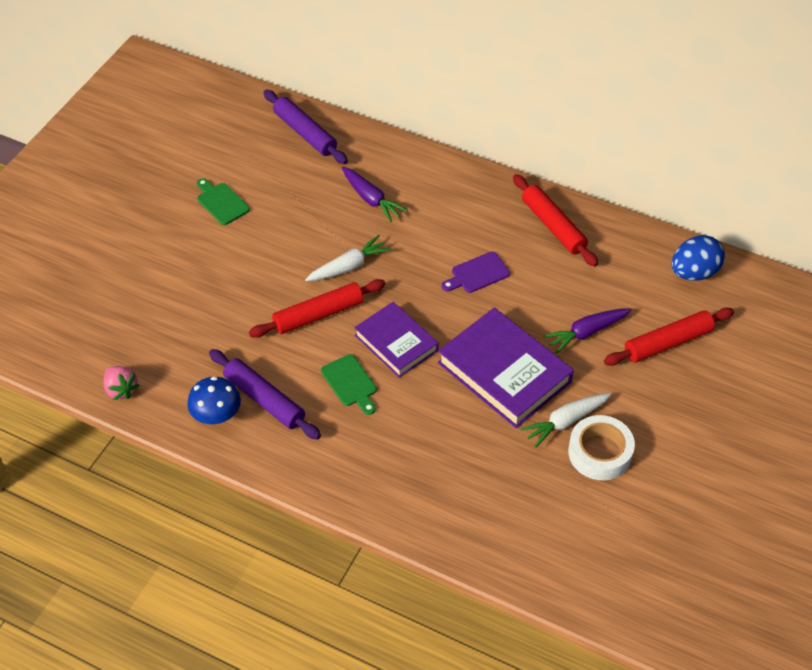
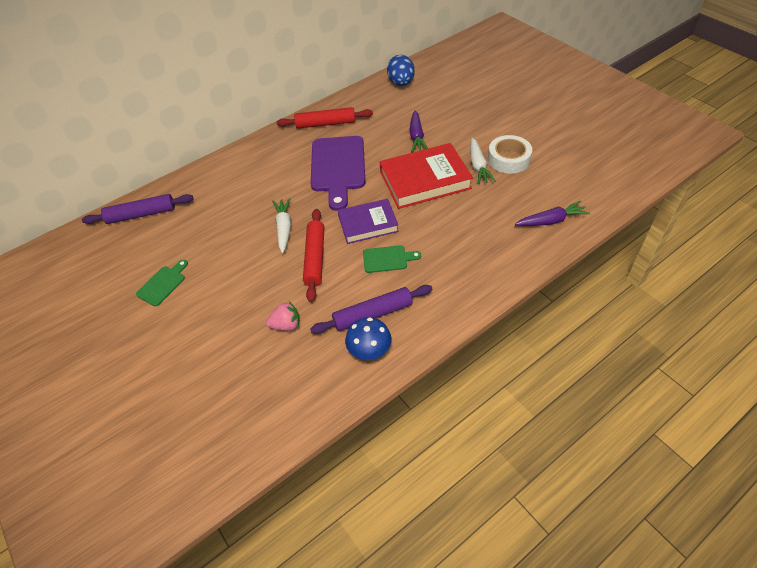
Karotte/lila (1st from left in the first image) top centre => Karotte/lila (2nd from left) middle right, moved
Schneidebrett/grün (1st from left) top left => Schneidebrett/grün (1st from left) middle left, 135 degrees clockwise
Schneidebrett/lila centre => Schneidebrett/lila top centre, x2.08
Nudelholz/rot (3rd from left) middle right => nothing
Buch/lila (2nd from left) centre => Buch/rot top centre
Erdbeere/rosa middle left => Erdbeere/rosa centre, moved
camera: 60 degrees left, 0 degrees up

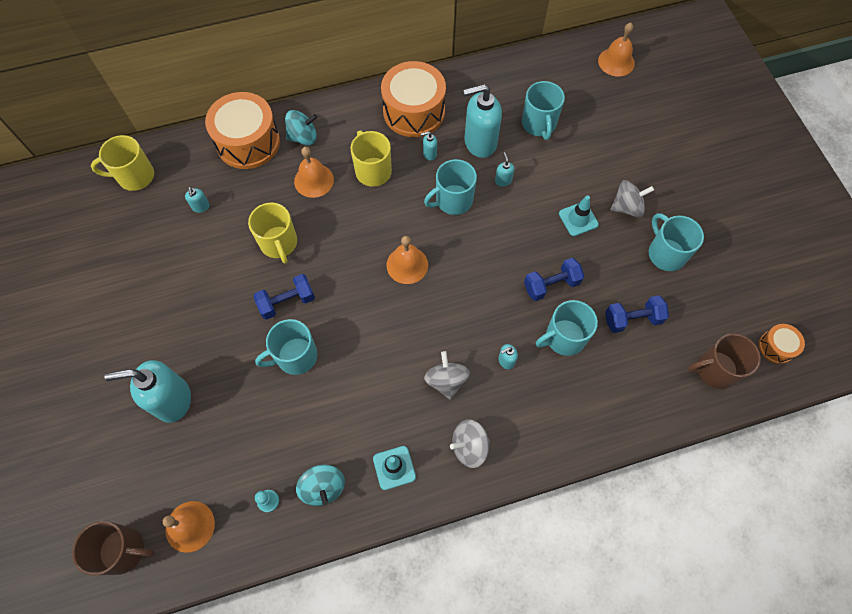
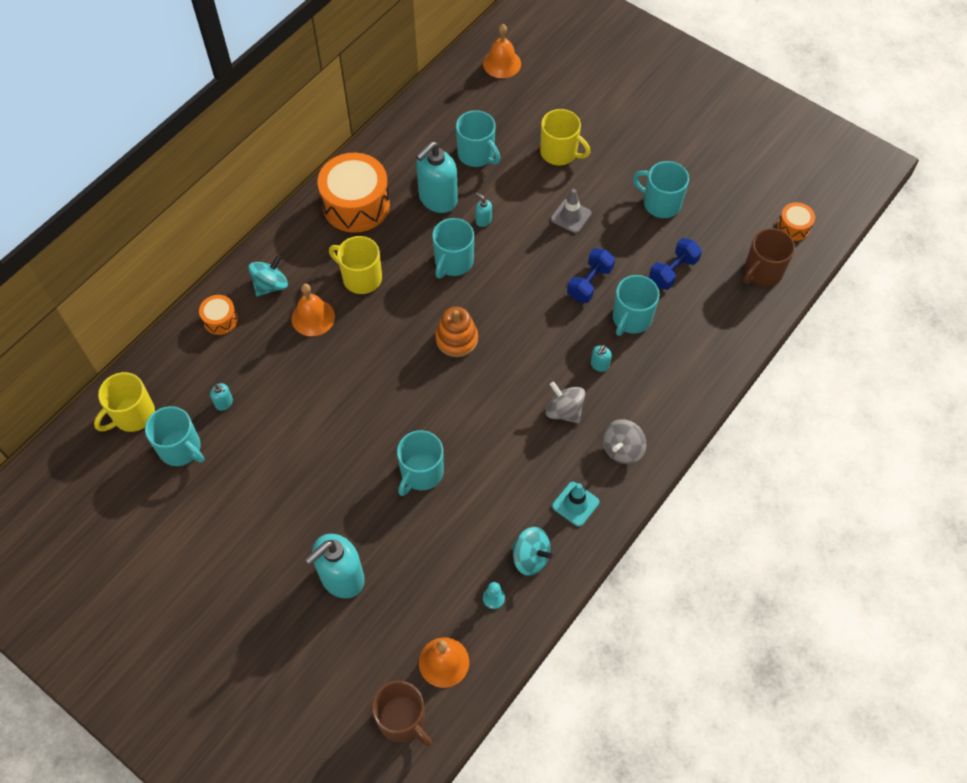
Trommel/orange (1st from left) top left => Trommel/orange (1st from left) middle left, x0.48
Seifenspender/türkis (3rd from left) top centre => nothing
Kreisel/grau (3rd from left) top right => nothing
Leitkegel/türkis (2nd from left) middle right => Leitkegel/grau top centre
Tasse/gelb (2nd from left in the first image) middle left => Tasse/gelb (3rd from left) top centre, moved
Glocke/orange (3rd from left) centre => Stapelspielzeug/orange centre
Hantel/blau (1st from left) centre => nothing
Tasse/braun (1st from left) bottom left => Tasse/braun (1st from left) bottom centre, 75 degrees clockwise
nothing => Tasse/türkis (1st from left) middle left
camera: 35 degrees left, 5 degrees down

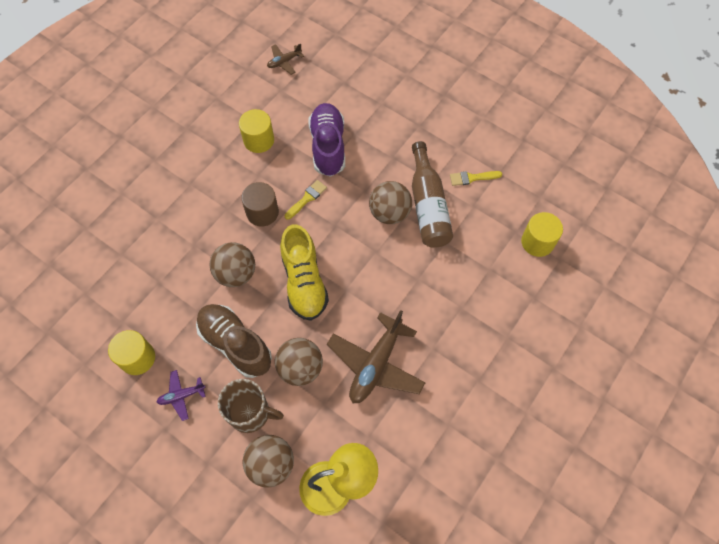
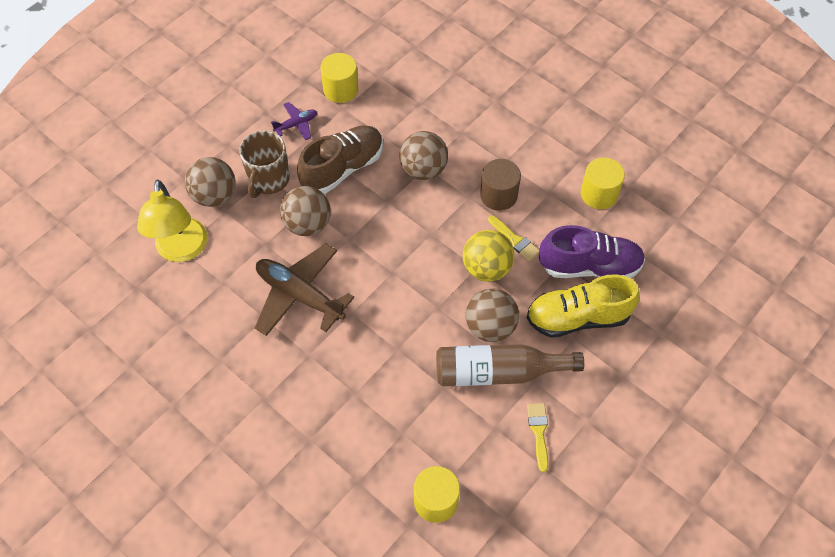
Flugzeug/braun (1st from left) top centre => nothing
Schuh/gelb centre => Schuh/gelb middle right, moved
Flugzeug/lila bottom left => Flugzeug/lila top centre, 75 degrees clockwise
nothing => Ball/gelb centre
camera: 95 degrees right, 5 degrees down

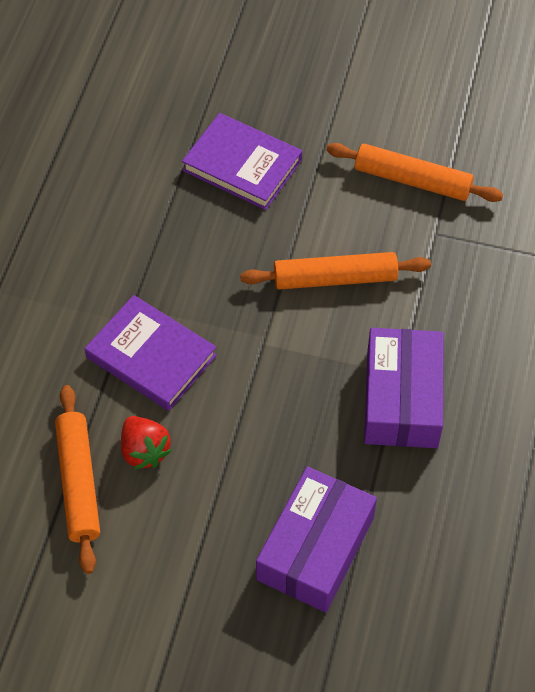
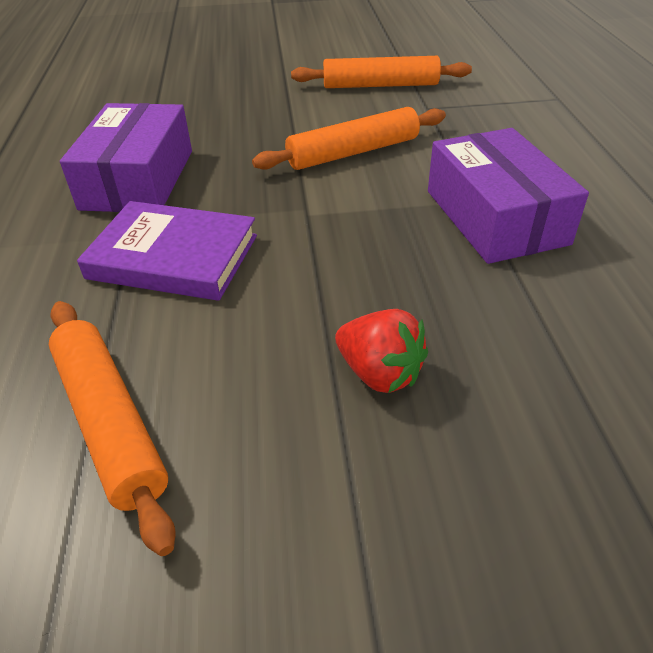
Buch/lila (2nd from left) top centre => nothing
Erdbeere/rot middle left => Erdbeere/rot centre, moved
Schachtel/lila (1st from left) bottom centre => Schachtel/lila (1st from left) top left, moved
camera: 20 degrees left, 15 degrees down

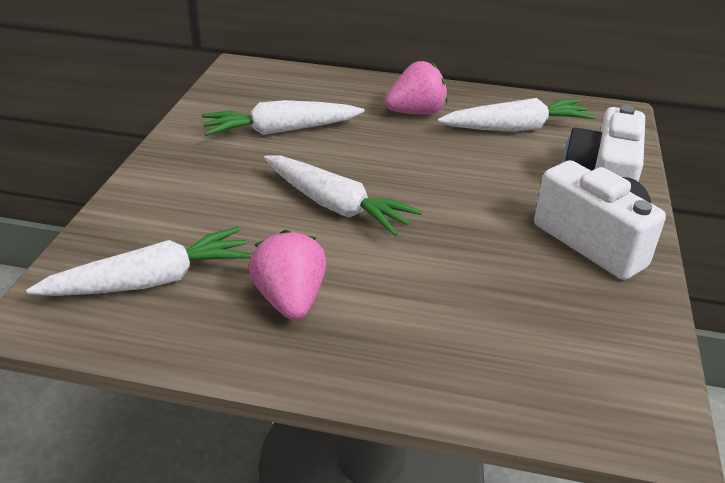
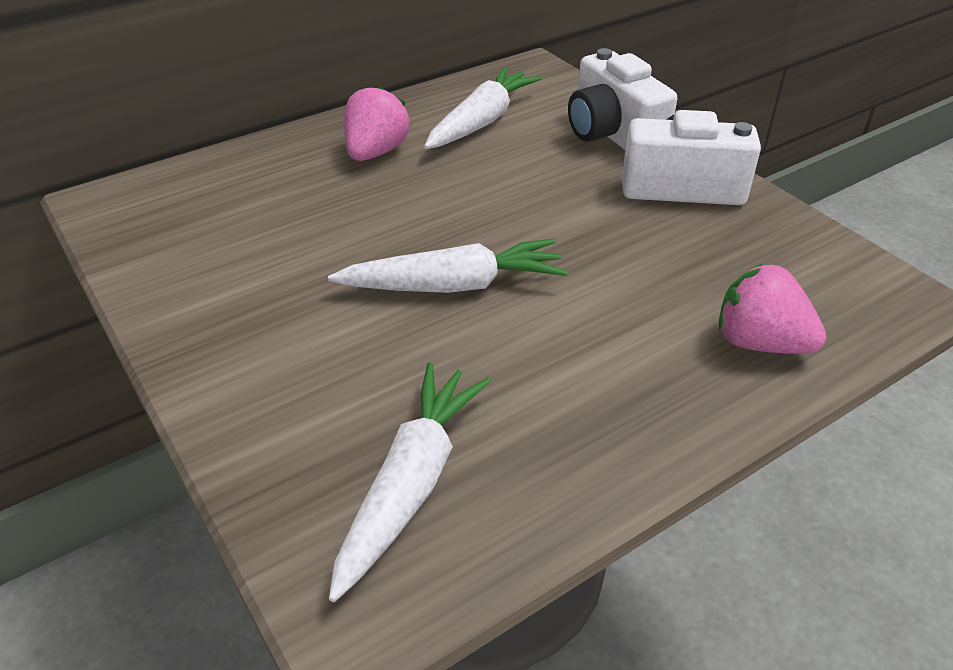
Karotte/weiß (2nd from left) top centre => nothing
Erdbeere/rosa (1st from left in the first image) centre => Erdbeere/rosa (2nd from left) middle right, moved
camera: 45 degrees left, 5 degrees up

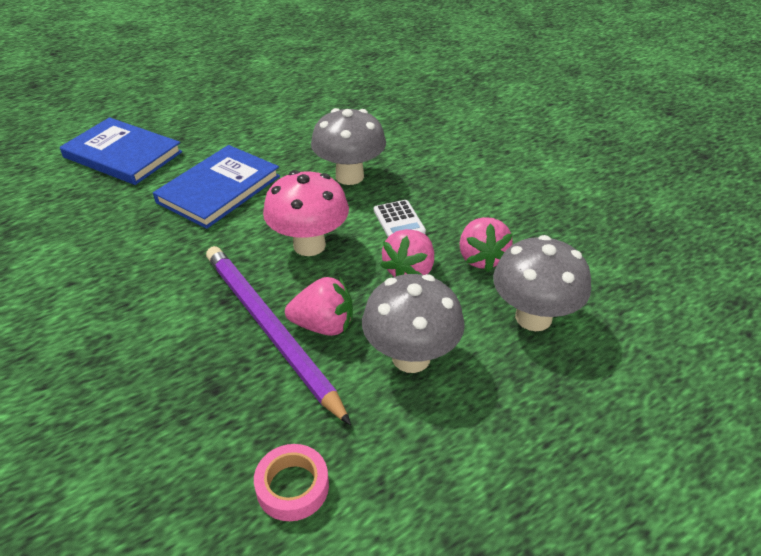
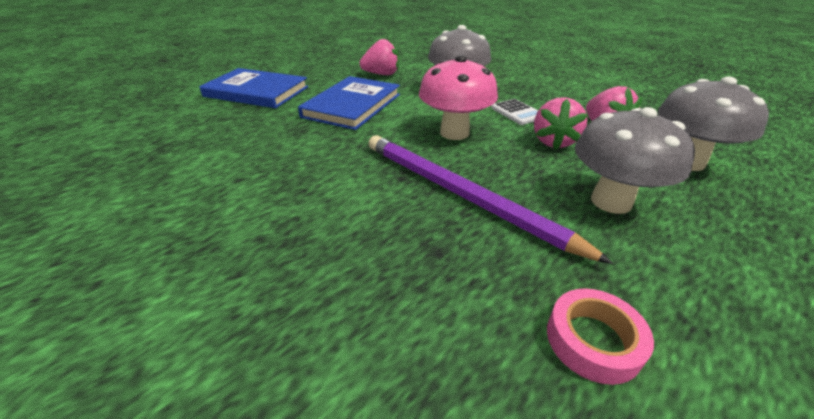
Erdbeere/rosa (1st from left) centre => Erdbeere/rosa (1st from left) top centre, moved
camera: 10 degrees left, 5 degrees down

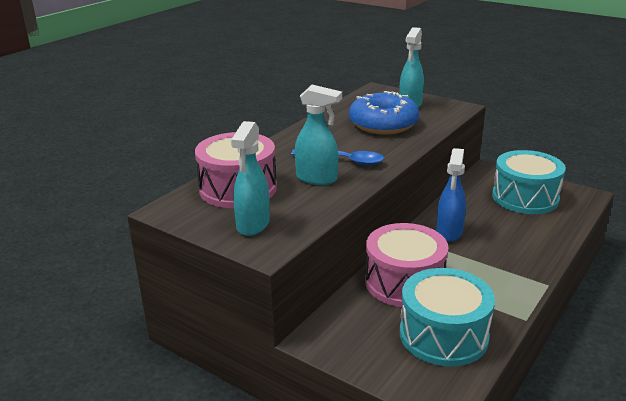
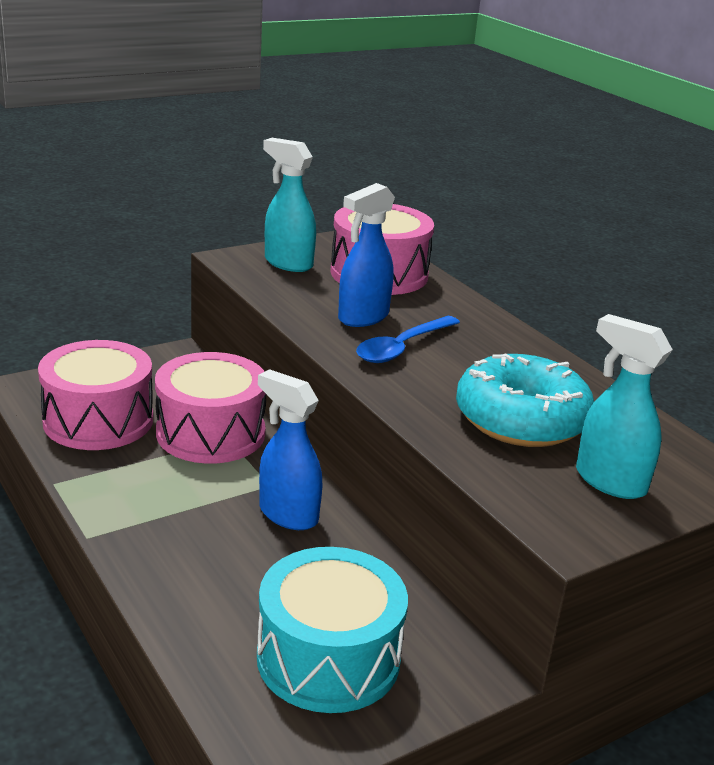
Sprühflasche/türkis (2nd from left) centre => Sprühflasche/blau (2nd from left) centre
Donut/blau top centre => Donut/türkis middle right
Trommel/türkis (1st from left) bottom right => Trommel/rosa (1st from left) middle left
camera: 110 degrees right, 0 degrees up

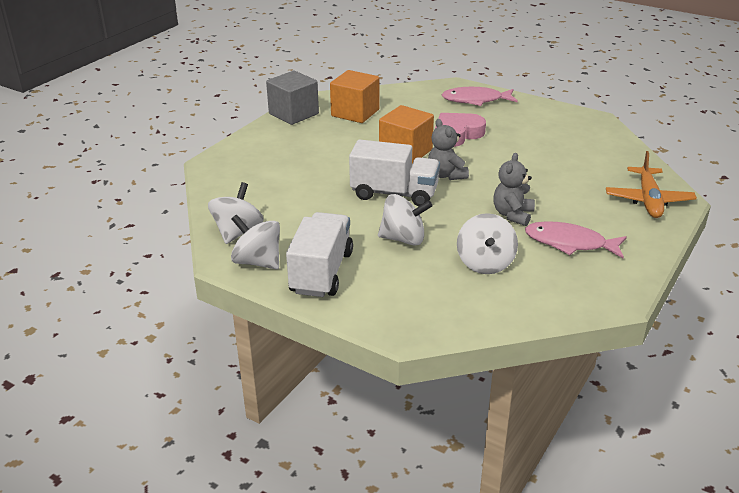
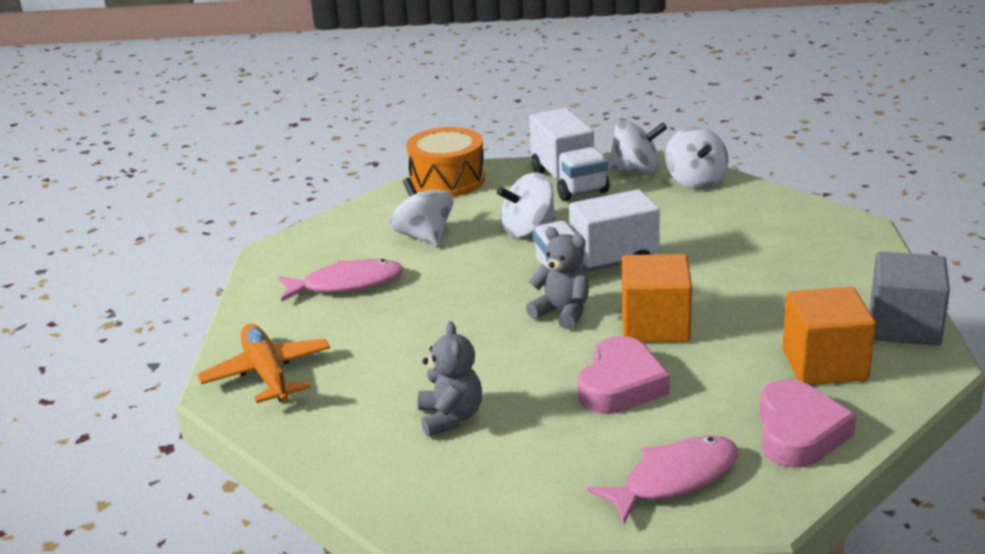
Teddybär/grau (2nd from left in the first image) middle right => Teddybär/grau (1st from left) bottom centre, moved
nothing => Trommel/orange top centre
nothing => Herz/rosa (2nd from left) bottom right
camera: 150 degrees right, 5 degrees down

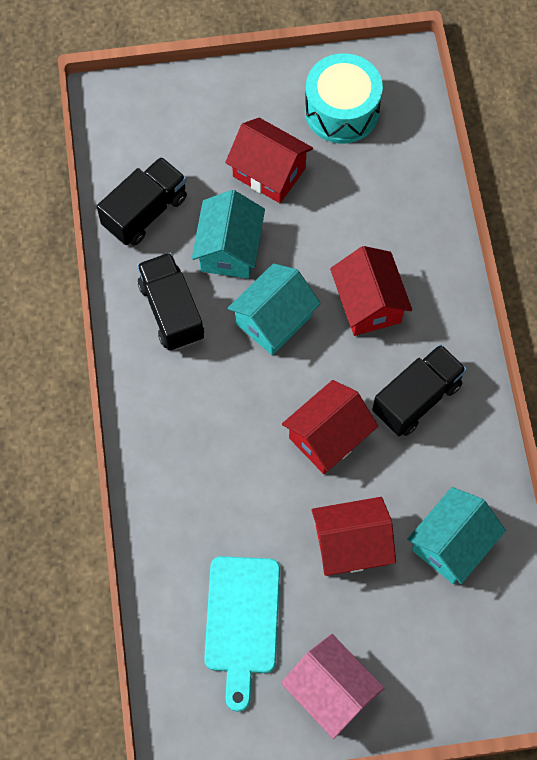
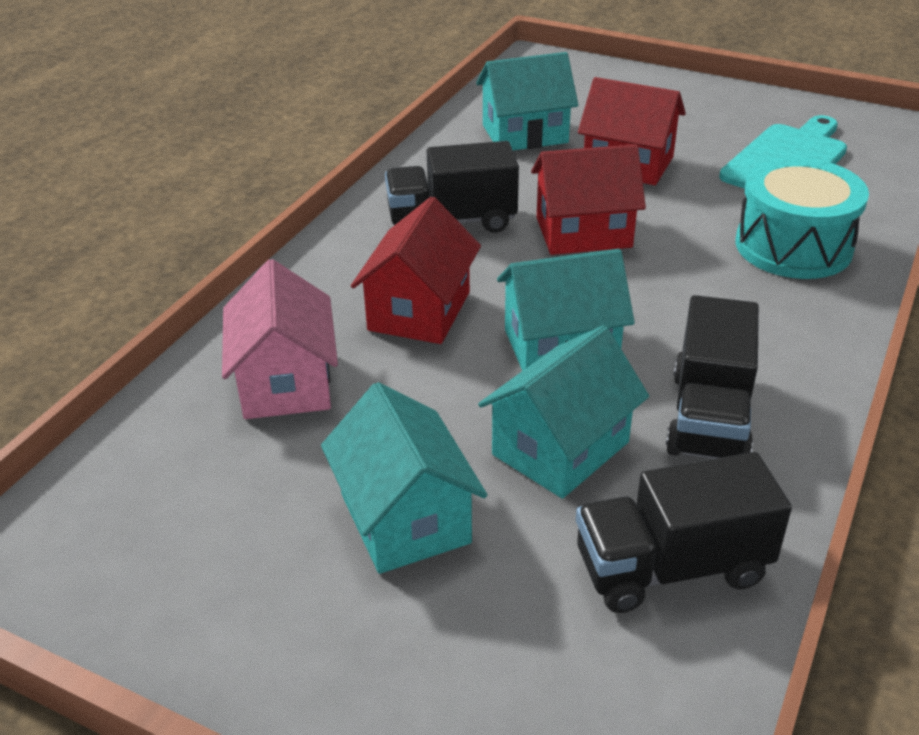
Trommel/türkis top centre => Trommel/türkis top right, moved
Haus/rot (1st from left) top centre => Haus/türkis (1st from left) centre
Haus/rosa bottom centre => Haus/rosa middle left, moved
camera: 145 degrees left, 30 degrees down

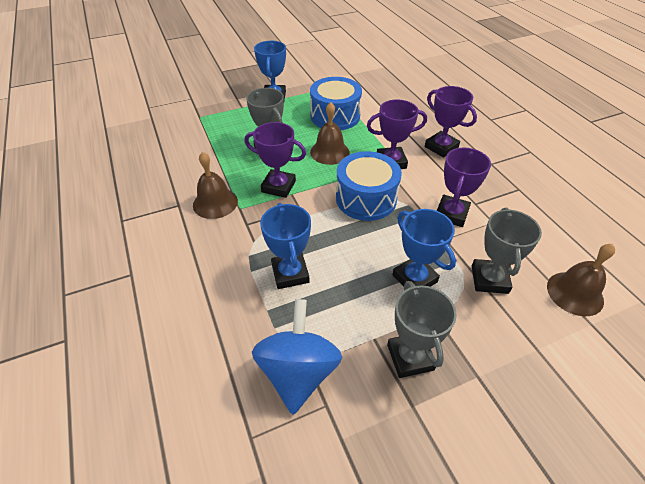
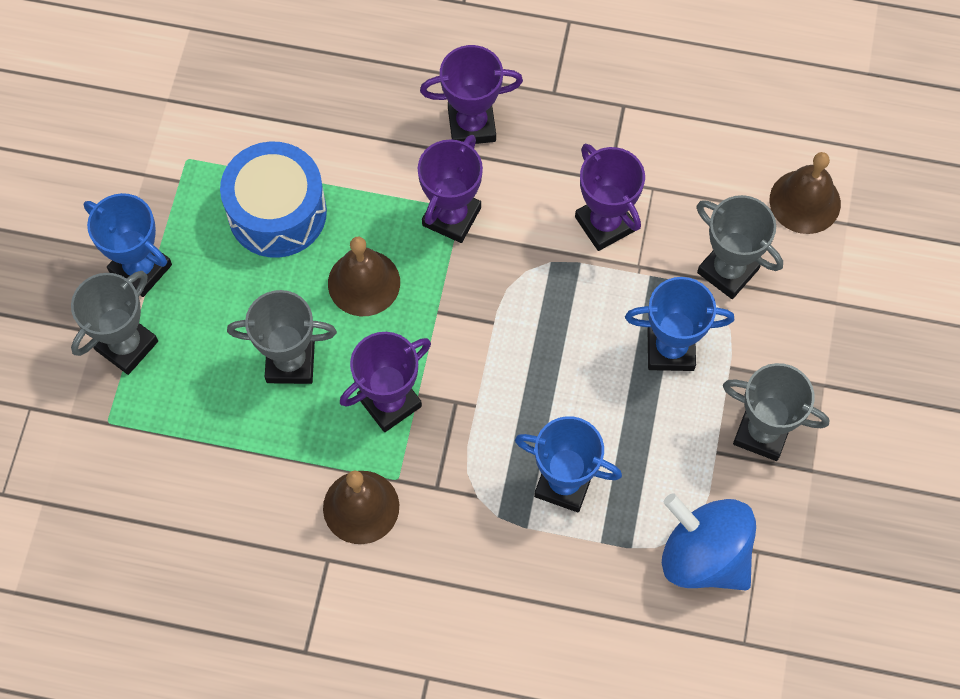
Trommel/blau (2nd from left) centre => nothing
nothing => Pokal/grau (1st from left) middle left
camera: 55 degrees left, 20 degrees up

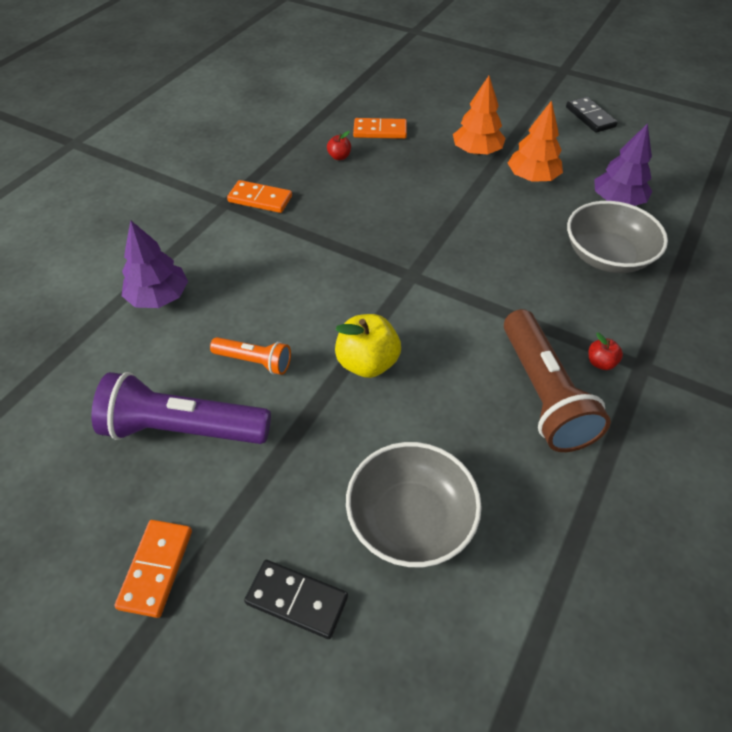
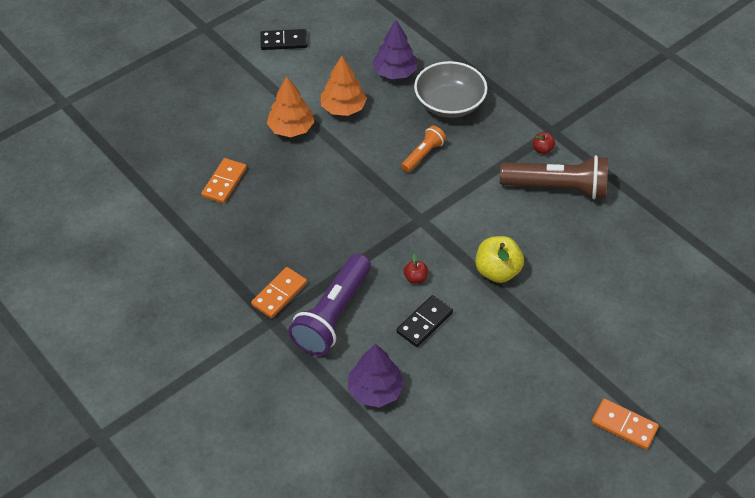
Apfel/rot (1st from left) top centre => Apfel/rot (1st from left) centre, moved
Taschenlampe/orange centre => Taschenlampe/orange top centre, moved
Taschenlampe/lila middle left => Taschenlampe/lila centre, moved
Schüssel/grau (1st from left) bottom centre => nothing
Dominostein/schwarz (1st from left in the first image) bottom centre => Dominostein/schwarz (2nd from left) centre, moved
camera: 70 degrees left, 0 degrees up

